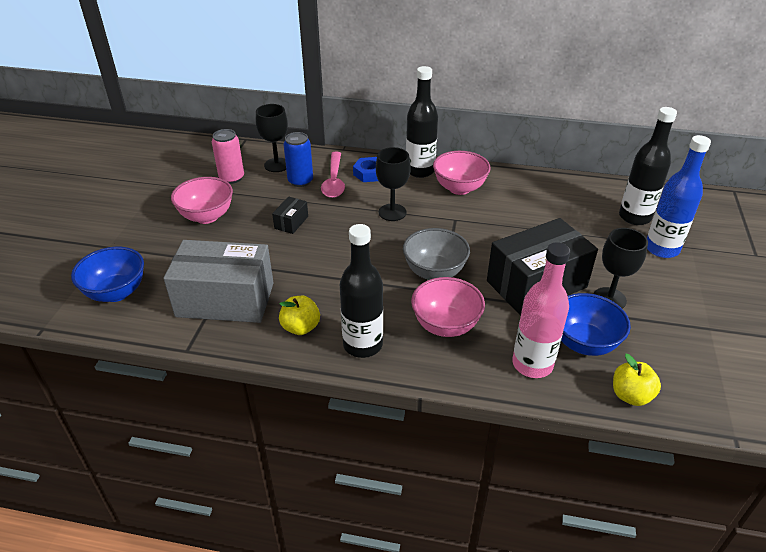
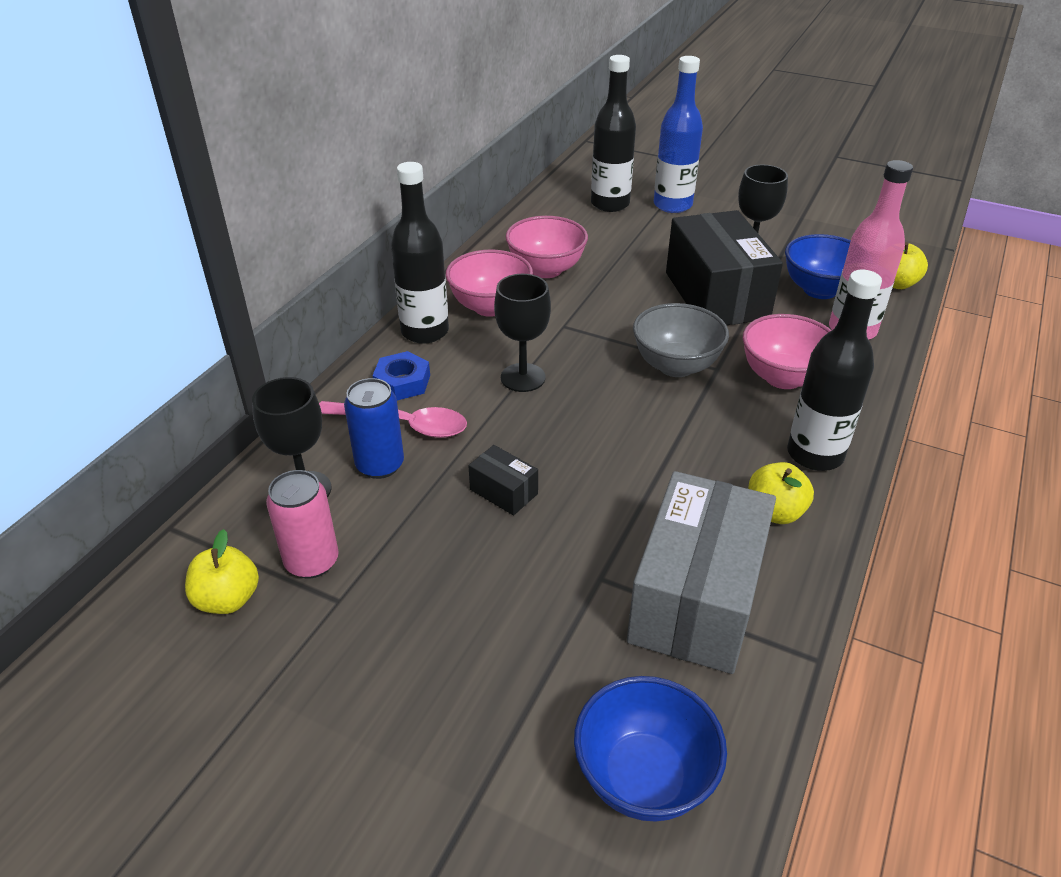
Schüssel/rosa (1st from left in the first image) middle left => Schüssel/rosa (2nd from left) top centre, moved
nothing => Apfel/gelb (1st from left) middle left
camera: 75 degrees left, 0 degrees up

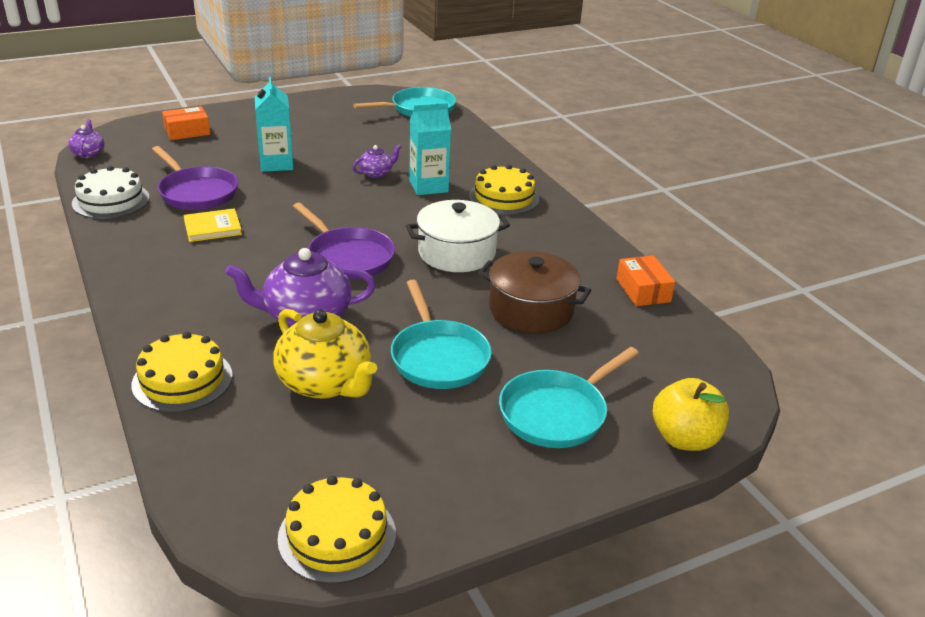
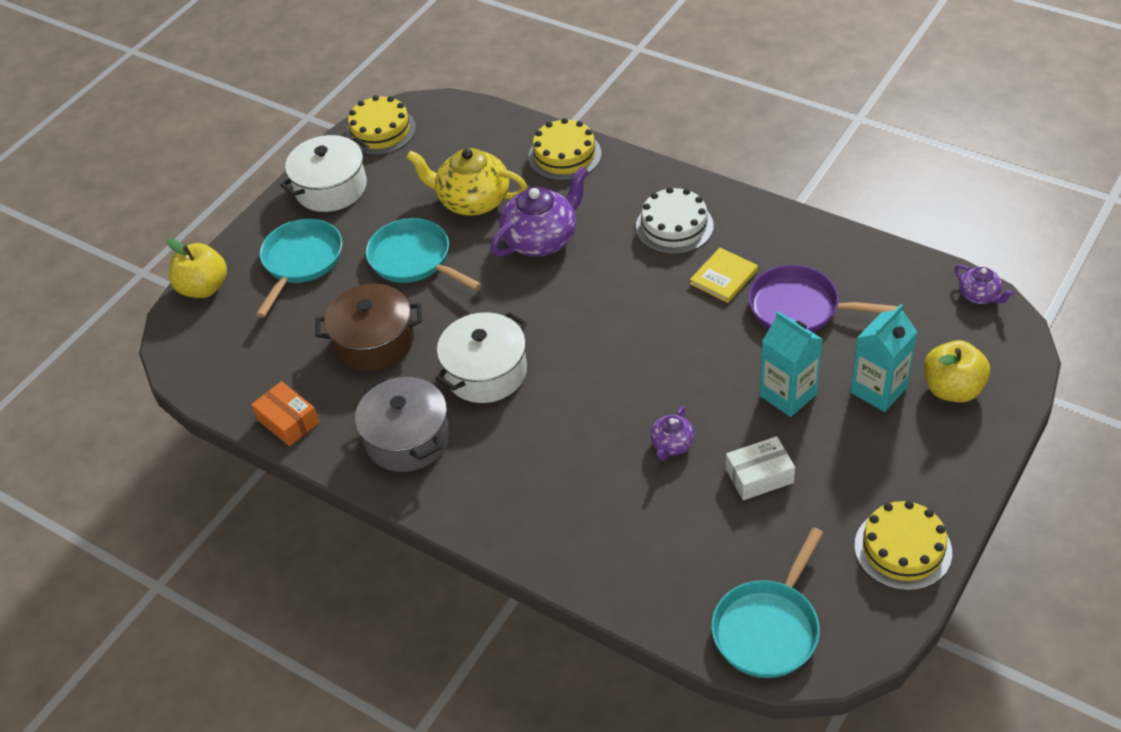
Getränkekarton/türkis (2nd from left) top centre => Getränkekarton/türkis (2nd from left) middle right, moved
Schachtel/orange (1st from left) top left => Apfel/gelb (2nd from left) middle right
Kuchen/gelb (3rd from left) top centre => Kuchen/gelb (3rd from left) bottom right, moved
Kuchen/weiß top left => Kuchen/weiß top centre, moved
Pfanne/lila (2nd from left) centre => nothing
nothing => Kochtopf/weiß (1st from left) top left
nothing => Kochtopf/grau centre
nothing => Schachtel/weiß middle right
camera: 155 degrees right, 15 degrees up

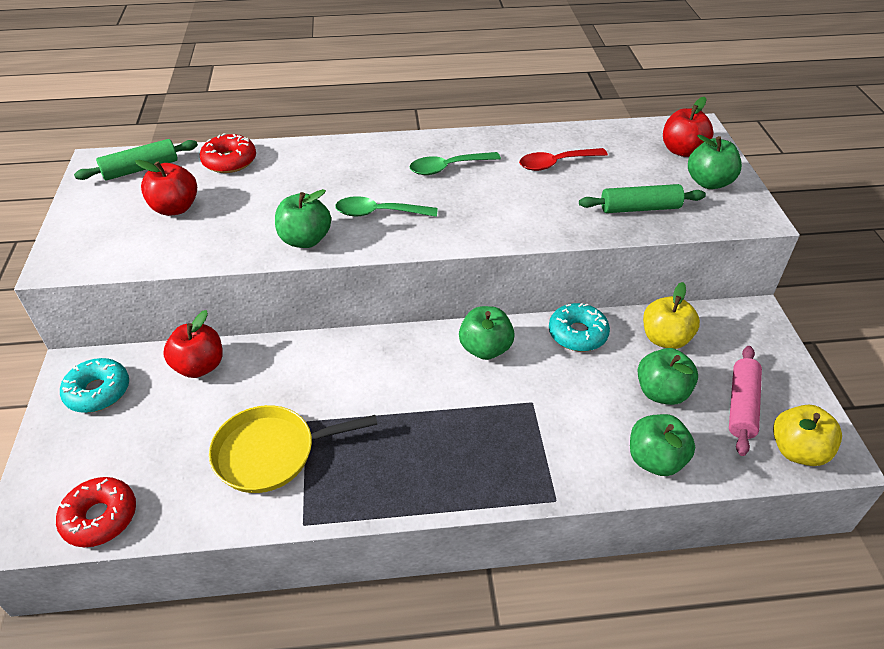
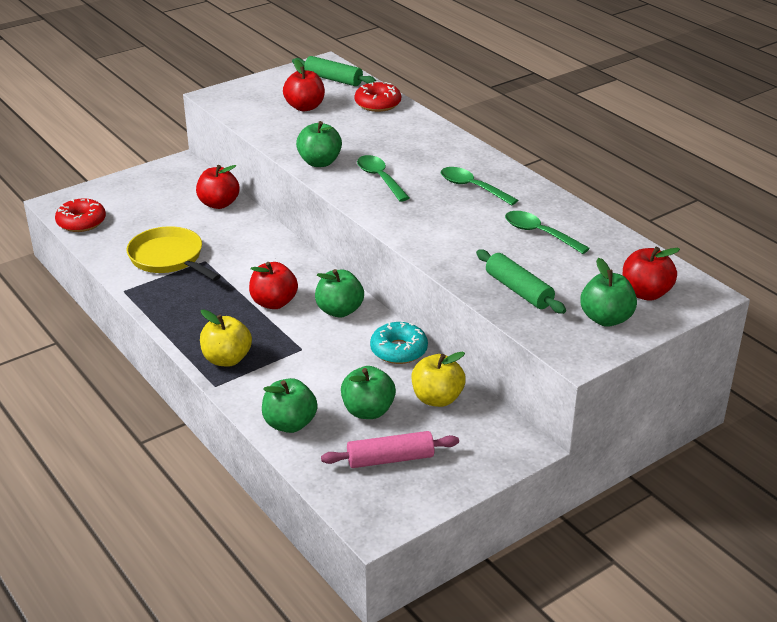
Löffel/rot top centre => Löffel/grün (3rd from left) middle right
Donut/türkis (1st from left) middle left => nothing
Apfel/gelb (2nd from left in the first image) bottom right => Apfel/gelb (1st from left) middle left, moved
nothing => Apfel/rot (2nd from left) centre
camera: 60 degrees right, 10 degrees down

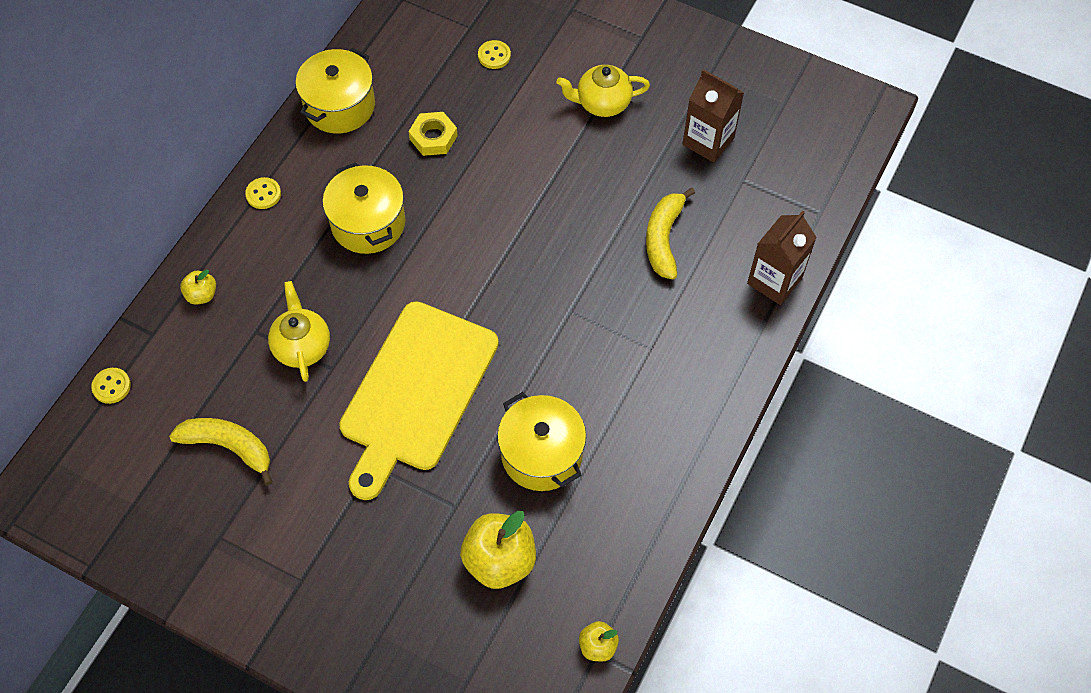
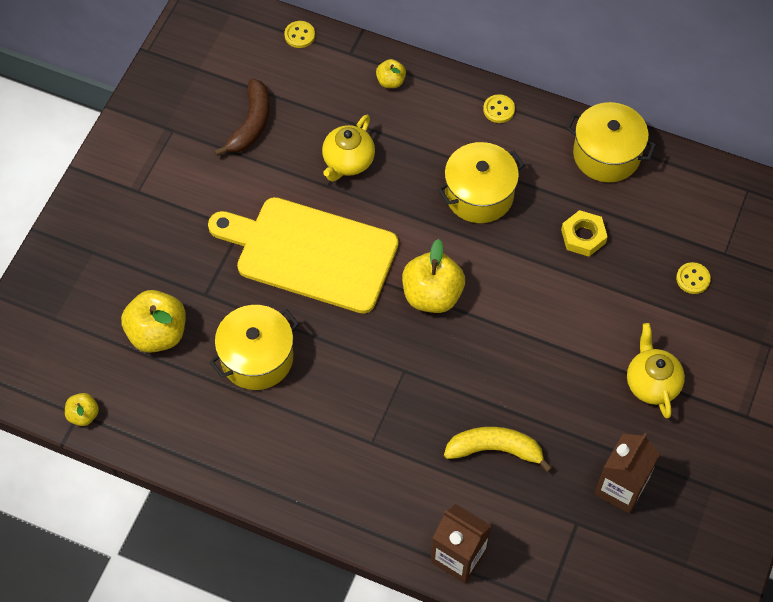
Teekanne/gelb (1st from left) middle left => Teekanne/gelb (1st from left) top centre, 135 degrees clockwise
Banane/gelb (1st from left) middle left => Banane/braun top left
nothing => Apfel/gelb (4th from left) centre
camera: 85 degrees right, 0 degrees up

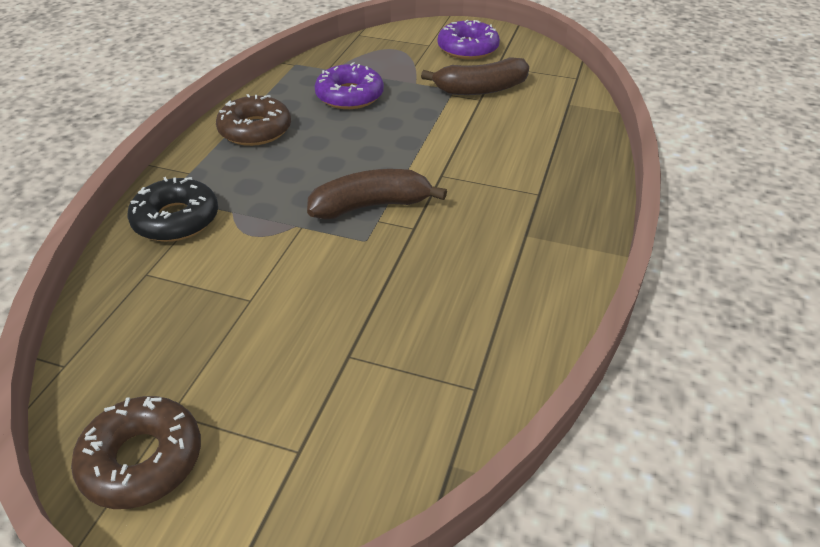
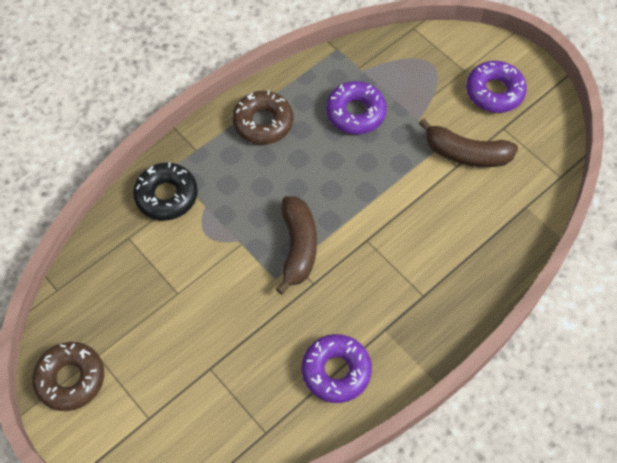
Banane/braun (1st from left) centre, 75 degrees clockwise
nothing => Donut/lila (1st from left) bottom centre
camera: 30 degrees right, 20 degrees up

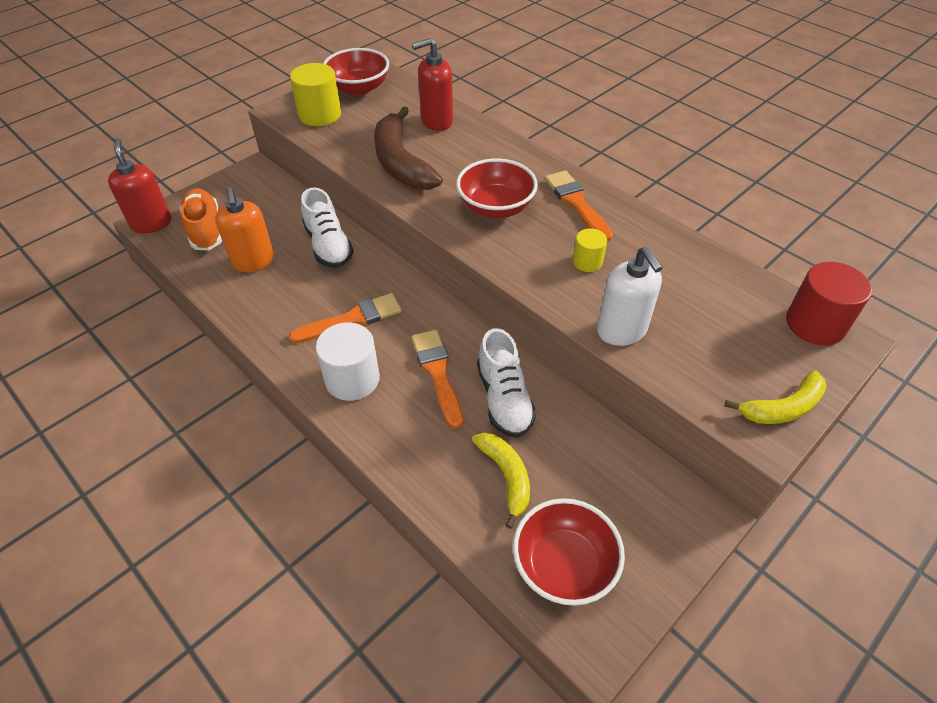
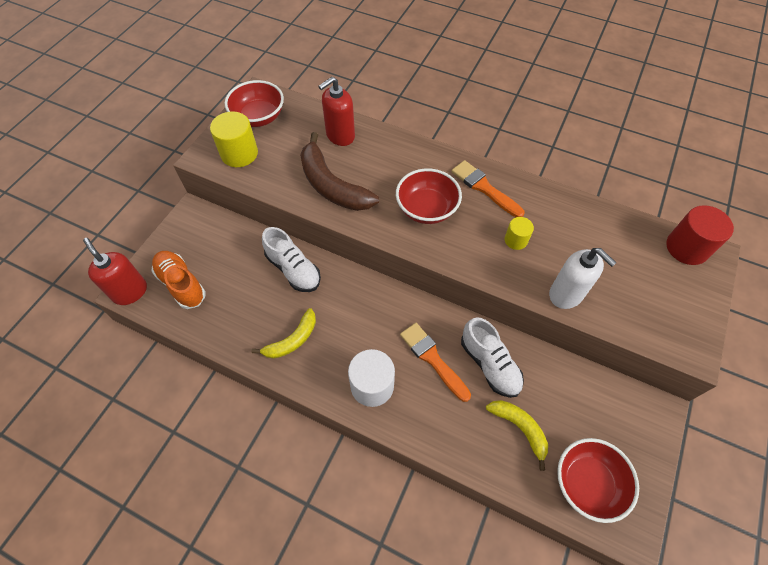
Seifenspender/orange top left => nothing
Pinsel/orange (1st from left) centre => nothing
Banane/gelb (2nd from left in the first image) middle right => Banane/gelb (1st from left) centre, moved
camera: 20 degrees left, 10 degrees up

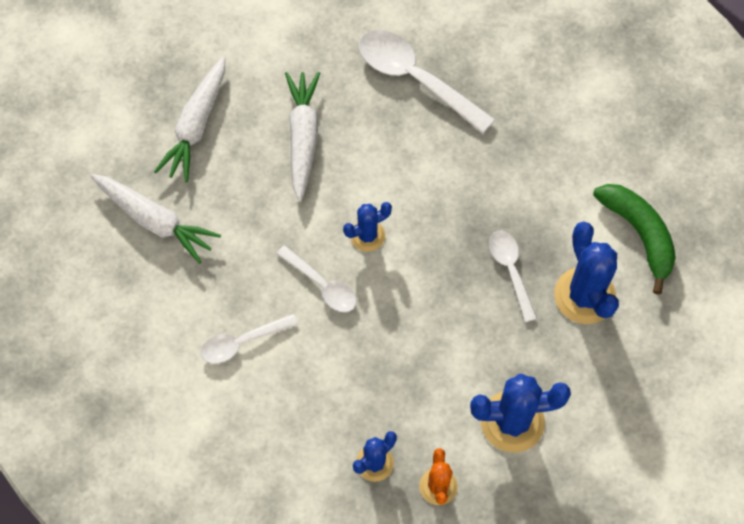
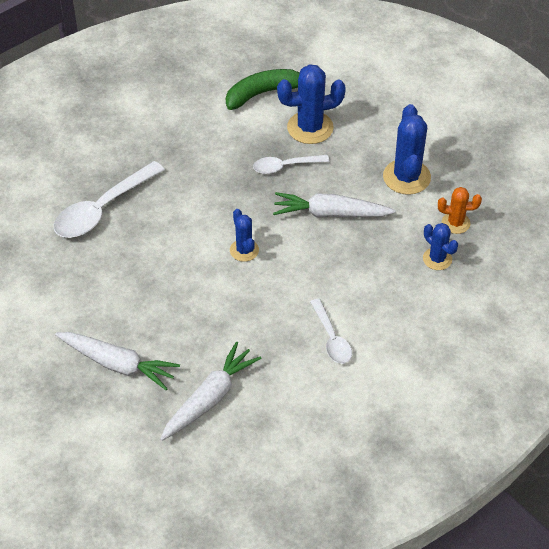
Karotte/weiß (3rd from left) top centre => Karotte/weiß (3rd from left) centre, moved
Löffel/weiß (2nd from left) centre => nothing
camera: 85 degrees left, 15 degrees down

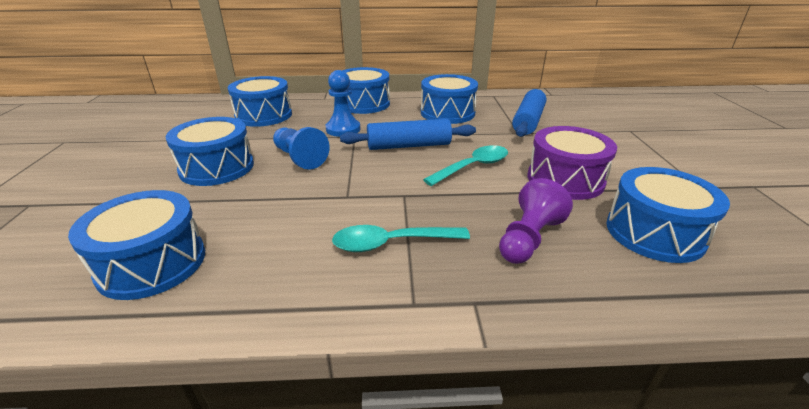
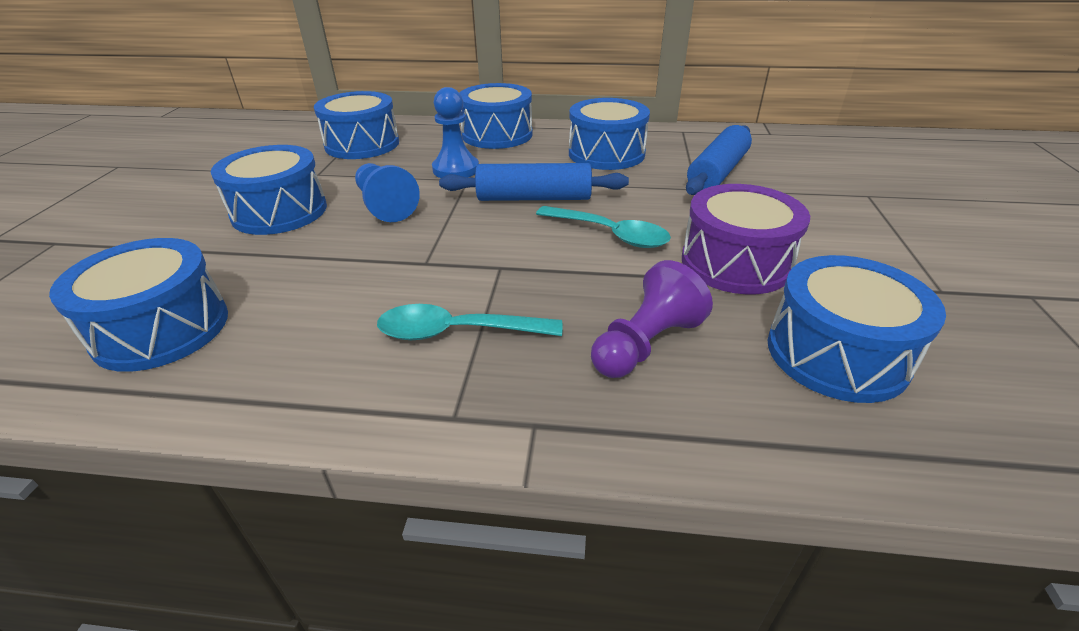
Löffel/türkis (2nd from left) centre, 60 degrees clockwise
camera: 10 degrees right, 5 degrees up

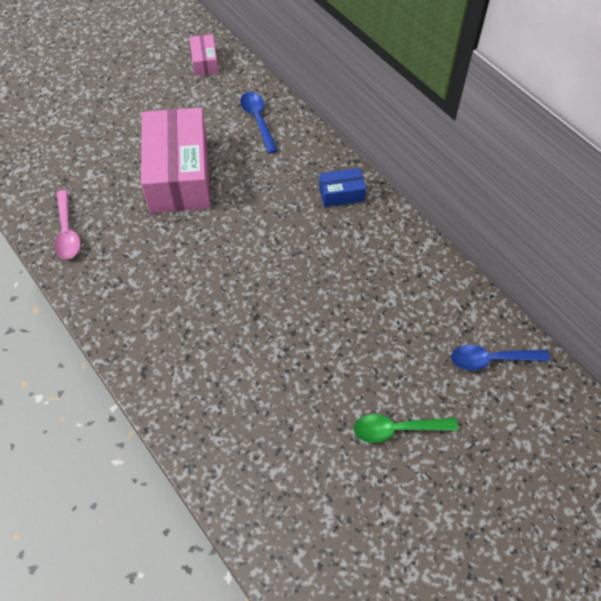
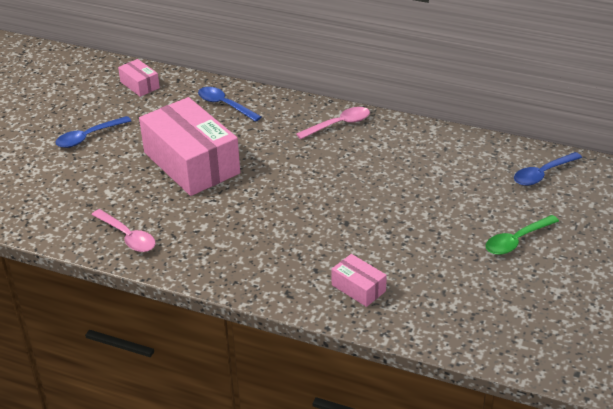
Schachtel/blau top centre => Löffel/rosa (2nd from left) top centre
nothing => Löffel/blau (1st from left) top left
nothing => Schachtel/rosa (3rd from left) bottom centre
camera: 30 degrees left, 20 degrees down

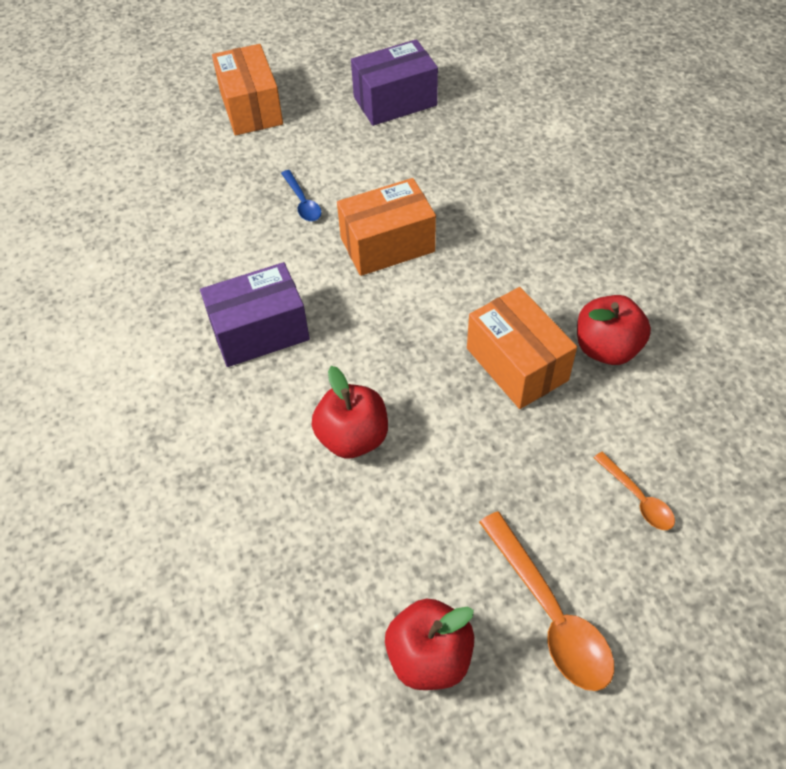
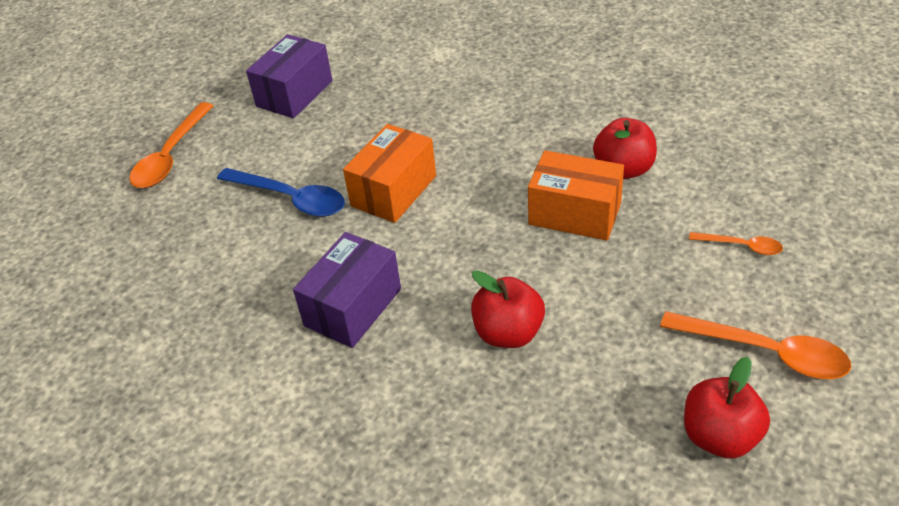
Schachtel/orange (1st from left) top left => Löffel/orange (1st from left) top left
Löffel/blau top centre => Löffel/blau middle left, x1.83
camera: 35 degrees left, 10 degrees down

